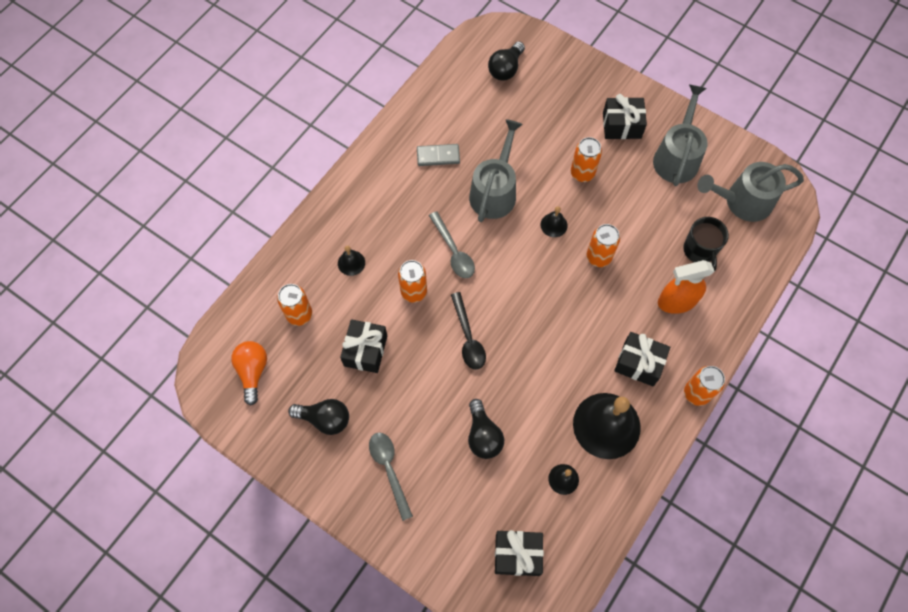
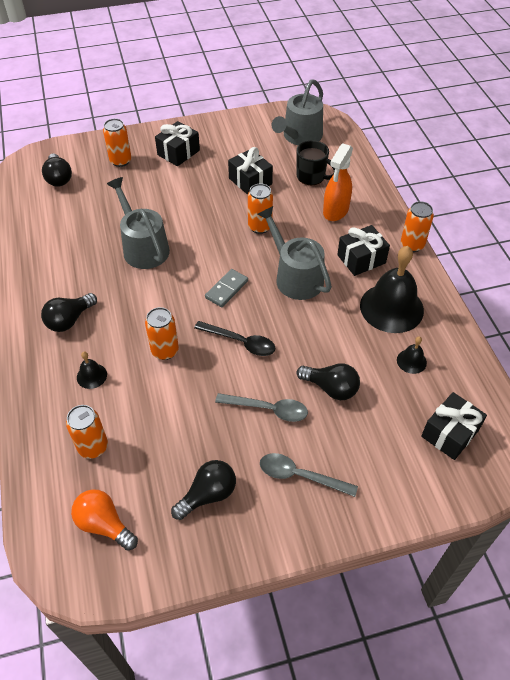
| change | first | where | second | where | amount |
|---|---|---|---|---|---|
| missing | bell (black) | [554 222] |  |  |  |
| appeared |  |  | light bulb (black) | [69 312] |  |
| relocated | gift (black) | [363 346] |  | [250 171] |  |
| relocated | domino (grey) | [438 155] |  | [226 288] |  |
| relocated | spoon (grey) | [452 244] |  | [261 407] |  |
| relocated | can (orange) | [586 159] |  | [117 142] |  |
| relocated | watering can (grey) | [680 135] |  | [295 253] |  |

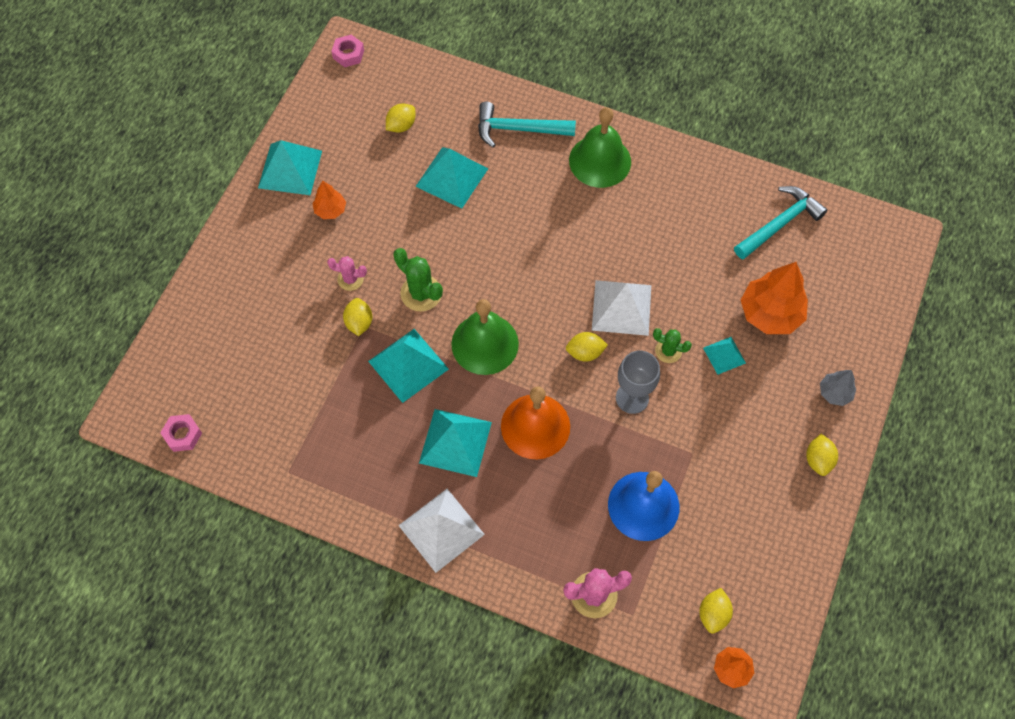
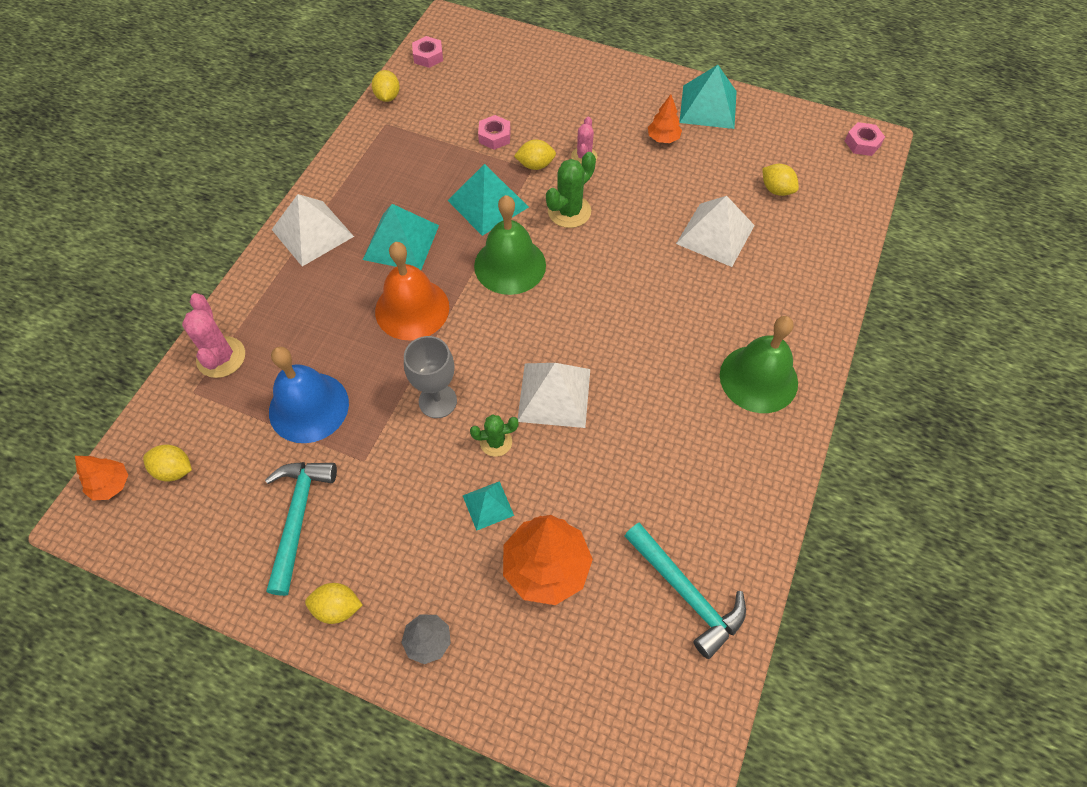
| change | first | where | second | where | amount |
|---|---|---|---|---|---|
| appeared |  |  | nut (pink) | [494 132] |  |
| relocated | hammer (turquoise) | [527 124] |  | [301 529] |  |
| relocated | lemon (yellow) | [587 347] |  | [386 86] |  |
| colour | pyramid (turquoise) | [451 178] | pyramid (white) | [715 231] |  |
| spun | cactus (green) | [672 345] |  | [494 435] | 60 degrees clockwise |

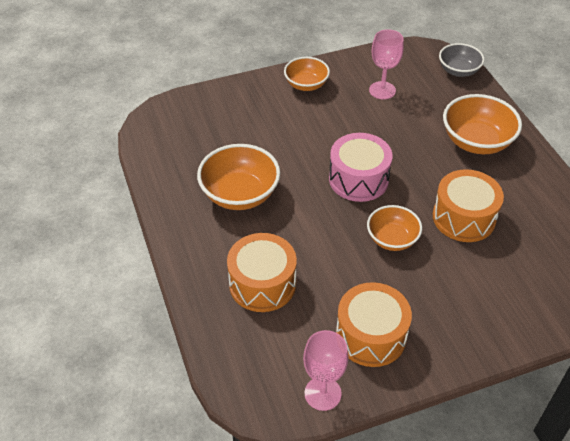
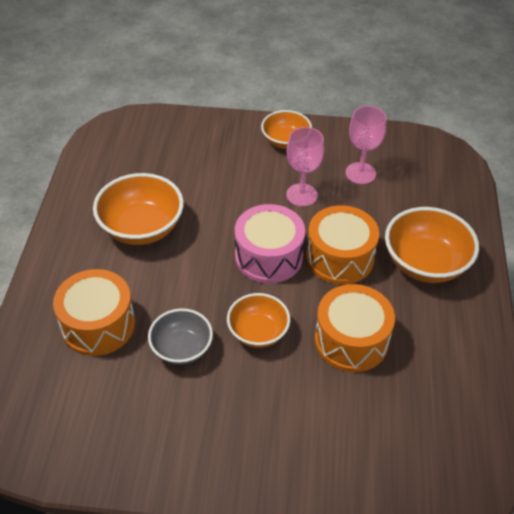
| change | first | where | second | where | amount |
|---|---|---|---|---|---|
| relocated | goblet (pink) | [326 370] |  | [305 167] |  |
| relocated | drum (orange) | [374 324] |  | [342 245] |  |
| relocated | bowl (grey) | [462 60] |  | [180 336] |  |

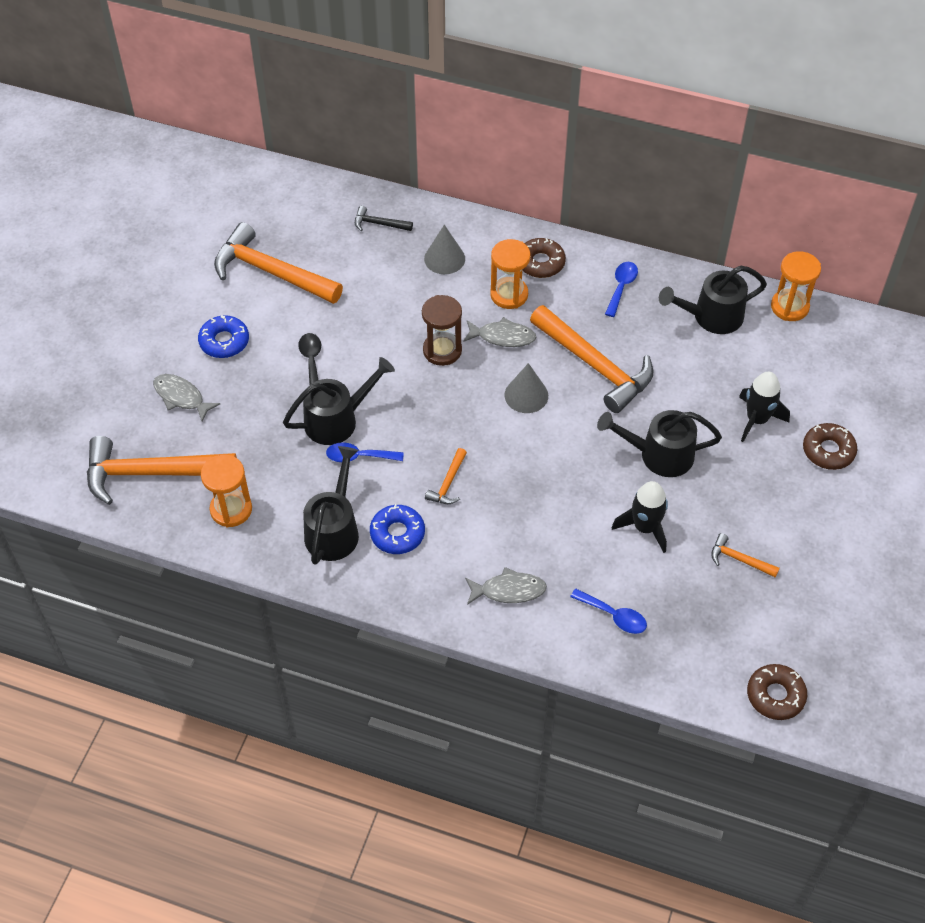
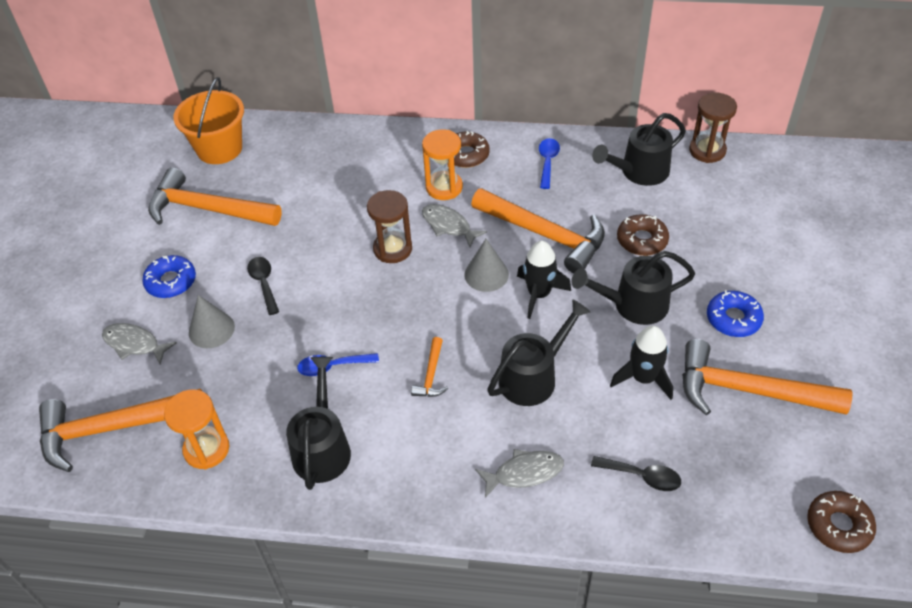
| change | first | where | second | where | amount |
|---|---|---|---|---|---|
| missing | hammer (black) | [384 218] |  |  |  |
| appeared |  |  | bucket (orange) | [209 120] |  |
| relocated | watering can (black) | [339 401] |  | [538 352] |  |
| relocated | donut (blue) | [397 529] |  | [735 313] |  |
| relocated | cone (grey) | [444 249] |  | [212 321] |  |
| relocated | rocket (black) | [764 407] |  | [544 280] |  |
| relocated | donut (brown) | [830 446] |  | [643 235] |  |
| colour | spoon (blue) | [608 611] | spoon (black) | [636 473] |  |
| colour | hourglass (orange) | [796 286] | hourglass (brown) | [713 128] |  |
| spun | fish (grey) | [499 332] |  | [454 225] | 135 degrees counterclockwise |
| size | hammer (orange) | [745 555] |  | [767 377] | x2.25 |

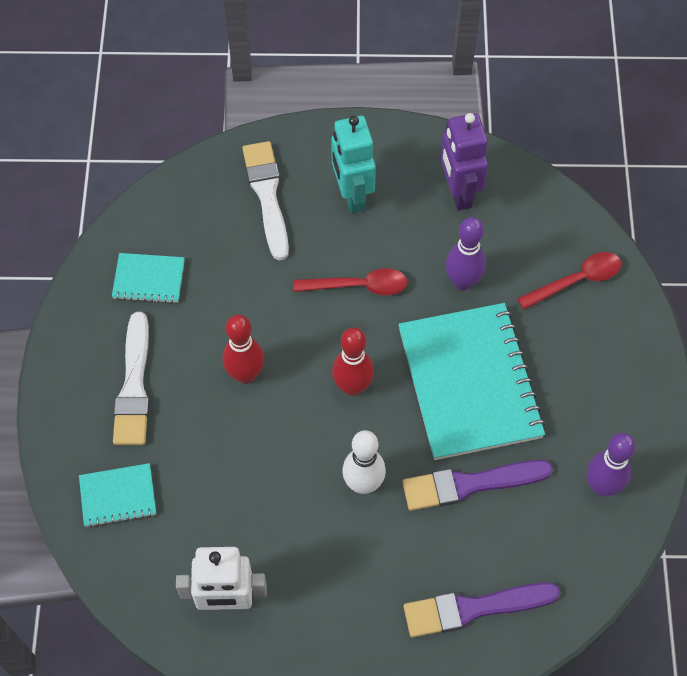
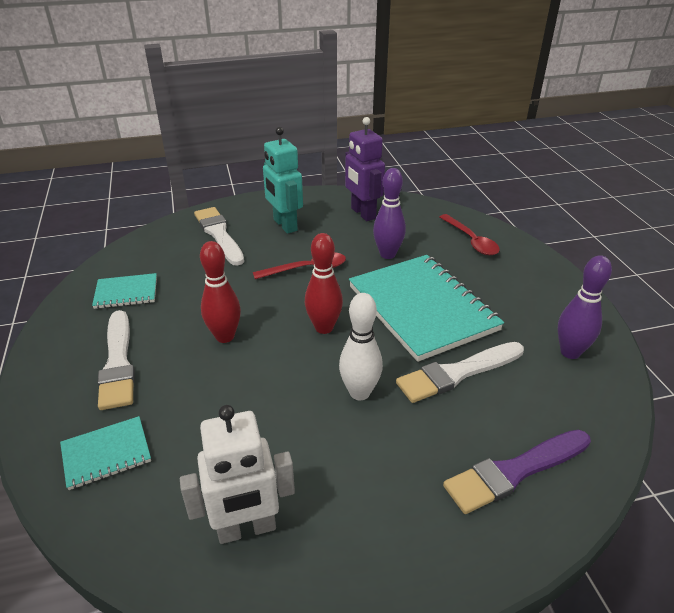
| change | first | where | second | where | amount |
|---|---|---|---|---|---|
| colour | brush (purple) | [477 485] | brush (white) | [460 372] |  |
| spun | spoon (red) | [569 281] |  | [470 234] | 105 degrees clockwise |

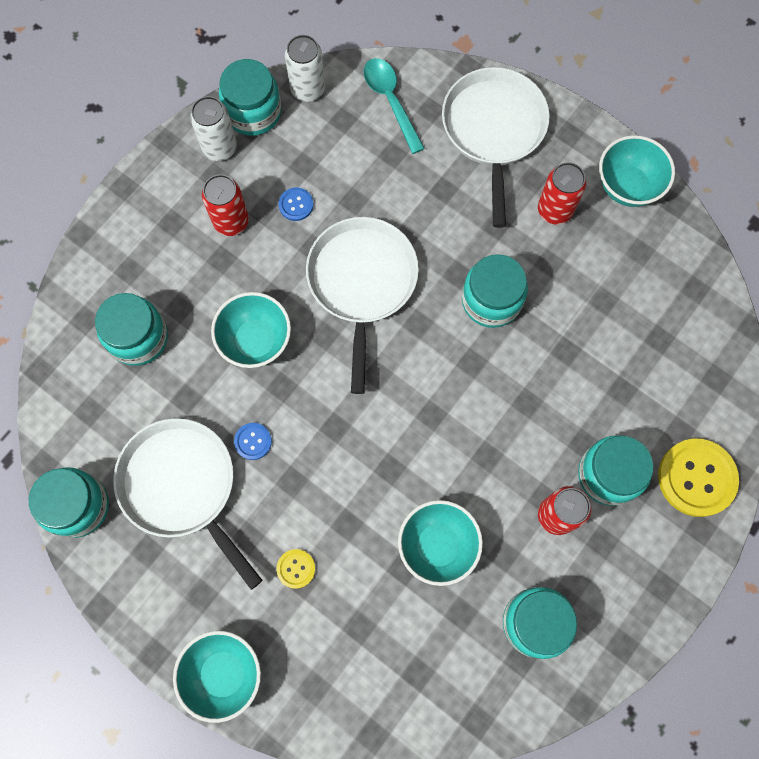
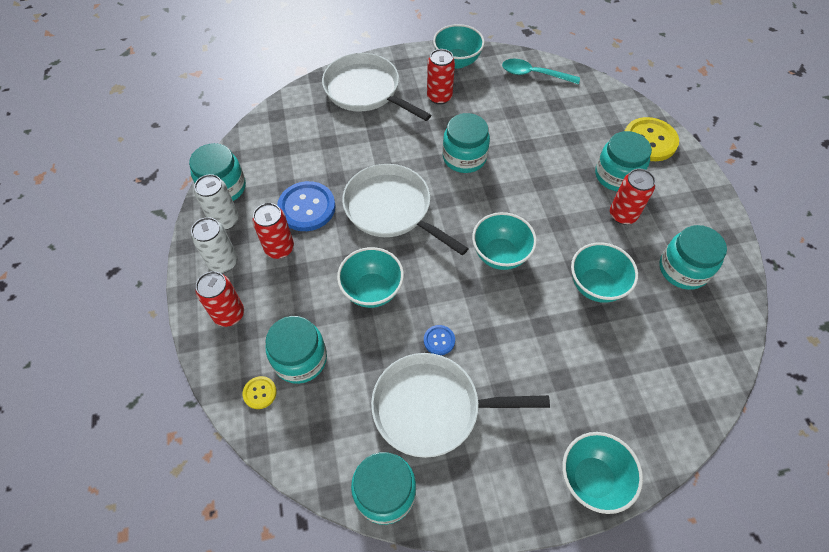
| change | first | where | second | where | amount |
|---|---|---|---|---|---|
| appeared |  |  | can (red) | [220 299] |  |
| appeared |  |  | bowl (turquoise) | [504 241] |  |
| relocated | button (yellow) | [295 569] |  | [260 392] |  |
| relocated | can (white) | [305 68] |  | [214 245] |  |
| relocated | spoon (turquoise) | [394 106] |  | [541 71] |  |
| size | button (blue) | [296 204] |  | [306 206] | x2.06 |

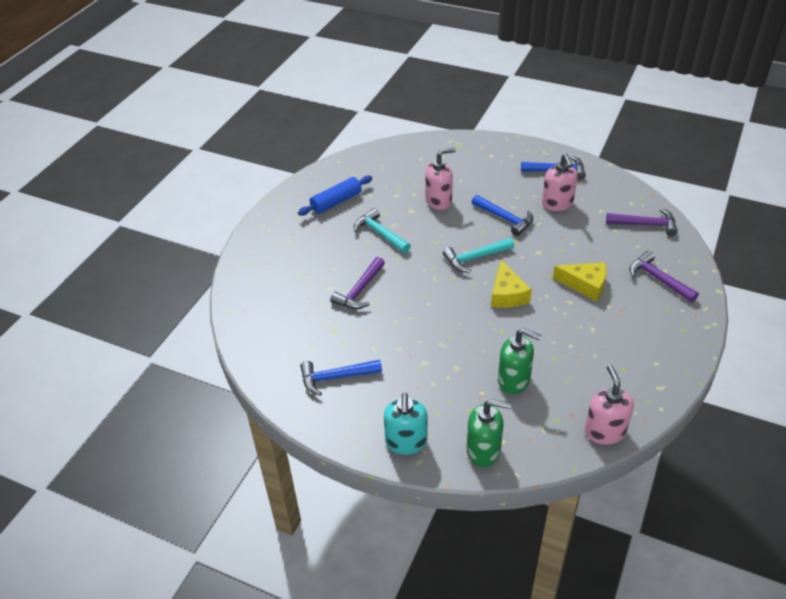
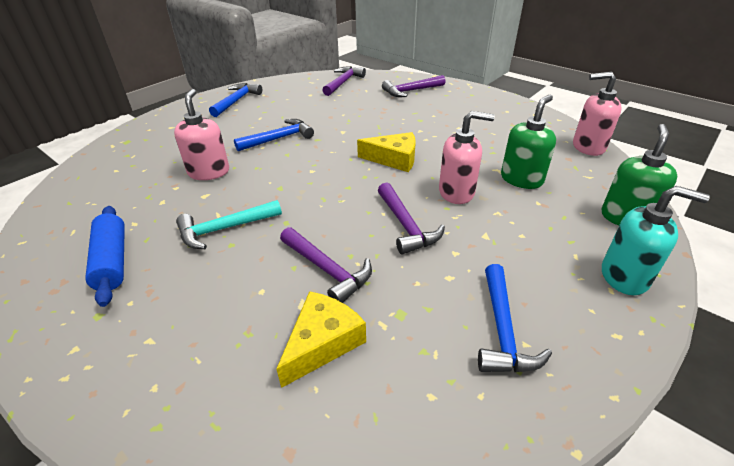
| change | first | where | second | where | amount |
|---|---|---|---|---|---|
| missing | hammer (turquoise) | [478 255] |  |  |  |
| appeared |  |  | hammer (purple) | [411 219] |  |
| relocated | soap dispenser (pink) | [559 182] |  | [467 157] |  |
| relocated | cheese (yellow) | [580 281] |  | [321 339] |  |

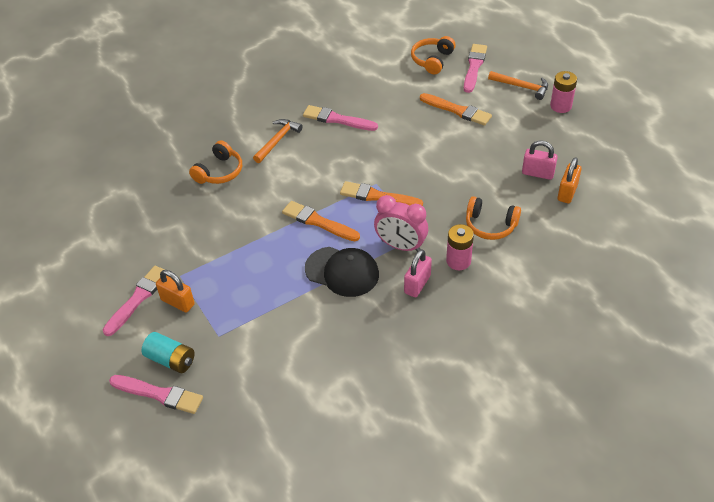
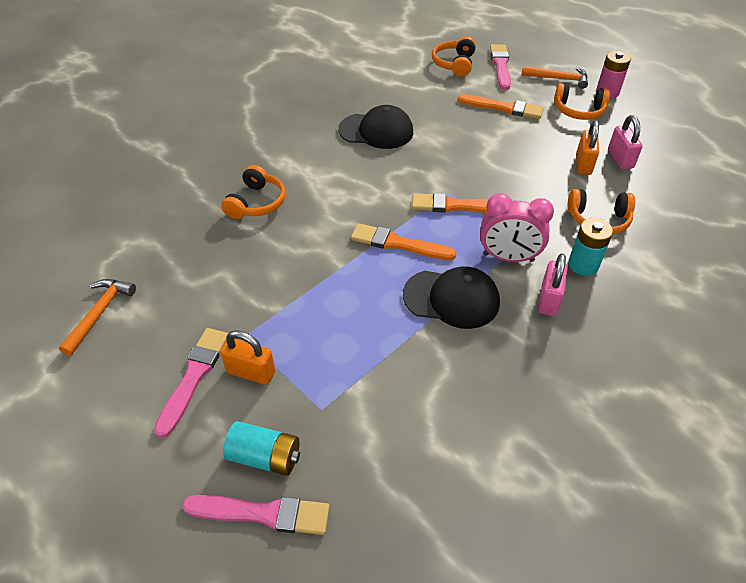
| change | first | where | second | where | amount |
|---|---|---|---|---|---|
| appeared |  |  | headphones (orange) | [582 101] |  |
| relocated | hammer (orange) | [278 141] |  | [97 317] |  |
| relocated | padlock (orange) | [569 180] |  | [587 147] |  |
| exchanged | brush (pink) | [340 118] | cap (black) | [375 127] |  |
| colour | battery (pink) | [460 247] | battery (turquoise) | [590 247] |  |
| spun | padlock (pink) | [540 160] |  | [625 142] | 75 degrees clockwise |

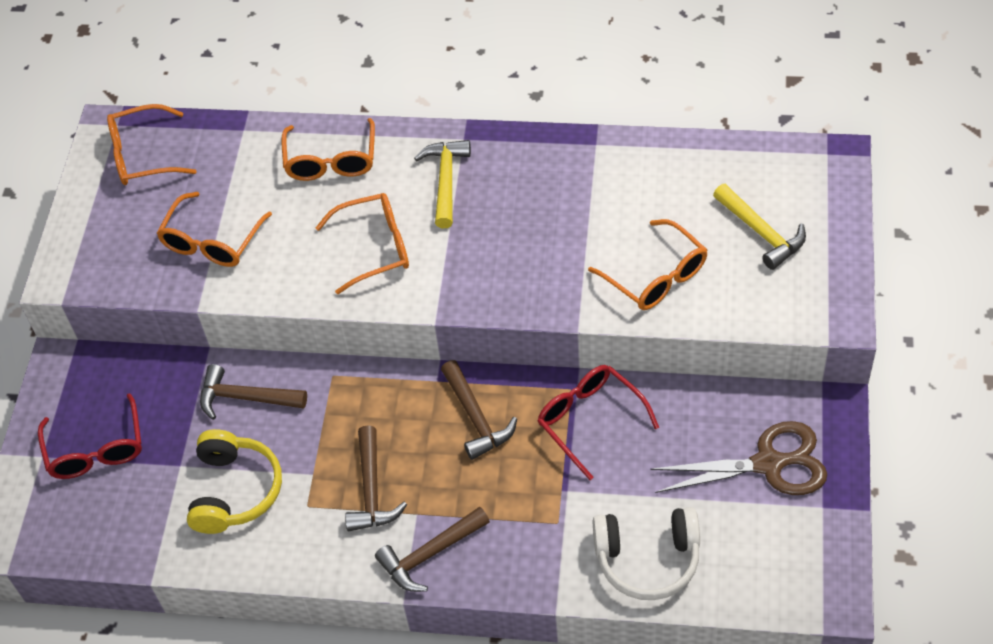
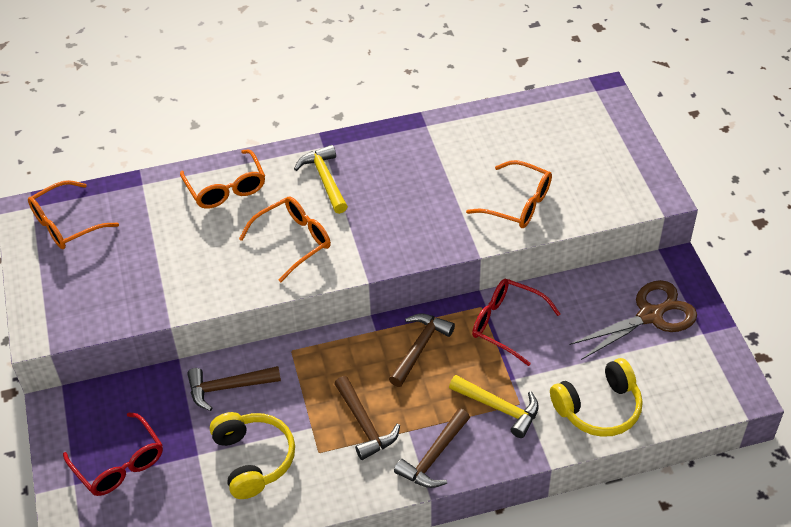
| change | first | where | second | where | amount |
|---|---|---|---|---|---|
| missing | glasses (orange) | [214 229] |  |  |  |
| relocated | hammer (yellow) | [759 227] |  | [494 406] |  |
| colour | headphones (white) | [646 553] | headphones (yellow) | [596 397] |  |
| spun | hammer (brown) | [479 410] |  | [422 350] | 105 degrees counterclockwise |

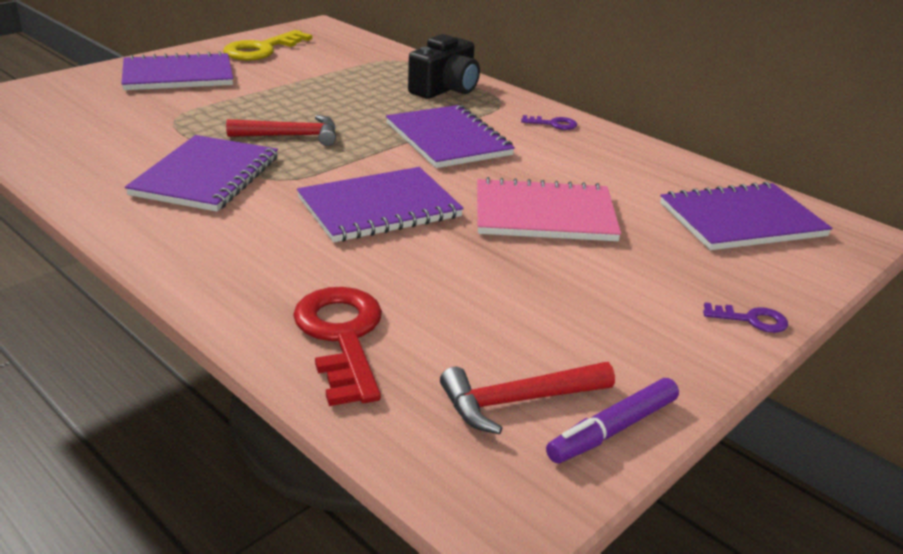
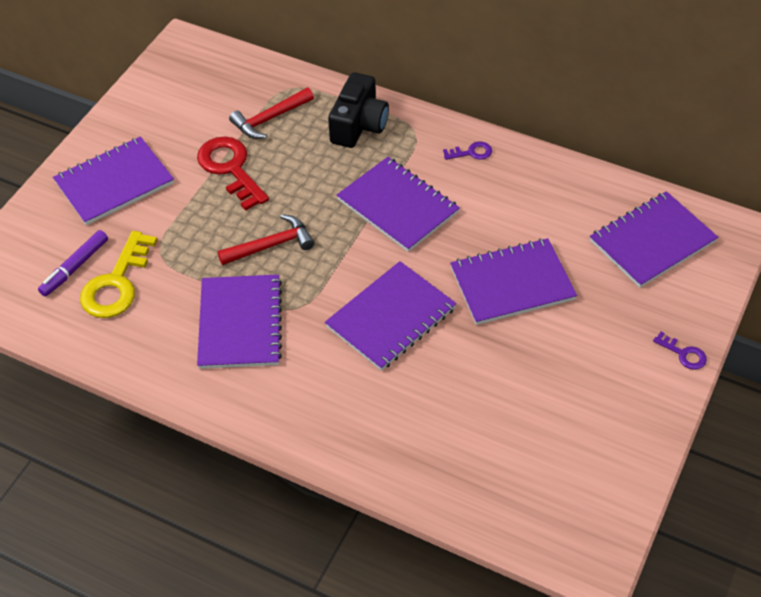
| change | first | where | second | where | amount |
|---|---|---|---|---|---|
| relocated | key (yellow) | [267 45] |  | [118 274] |  |
| relocated | key (red) | [337 346] |  | [233 174] |  |
| relocated | hammer (red) | [527 398] |  | [271 113] |  |
| relocated | marker (purple) | [612 420] |  | [73 263] |  |
| colour | notebook (pink) | [549 209] | notebook (purple) | [513 281] |  |
| spun | key (purple) | [745 318] |  | [680 351] | 45 degrees clockwise |

